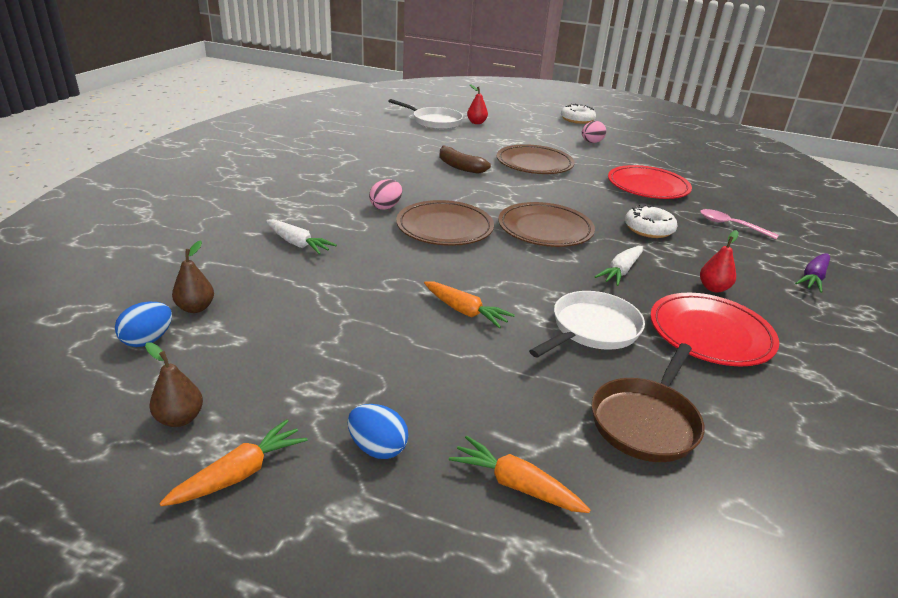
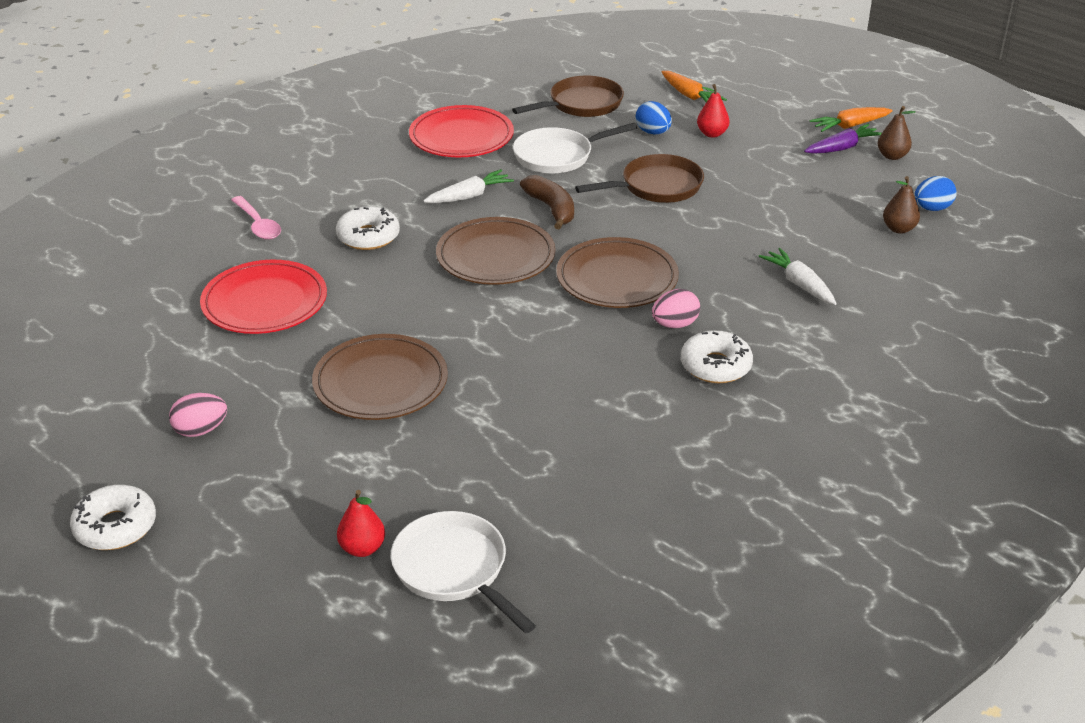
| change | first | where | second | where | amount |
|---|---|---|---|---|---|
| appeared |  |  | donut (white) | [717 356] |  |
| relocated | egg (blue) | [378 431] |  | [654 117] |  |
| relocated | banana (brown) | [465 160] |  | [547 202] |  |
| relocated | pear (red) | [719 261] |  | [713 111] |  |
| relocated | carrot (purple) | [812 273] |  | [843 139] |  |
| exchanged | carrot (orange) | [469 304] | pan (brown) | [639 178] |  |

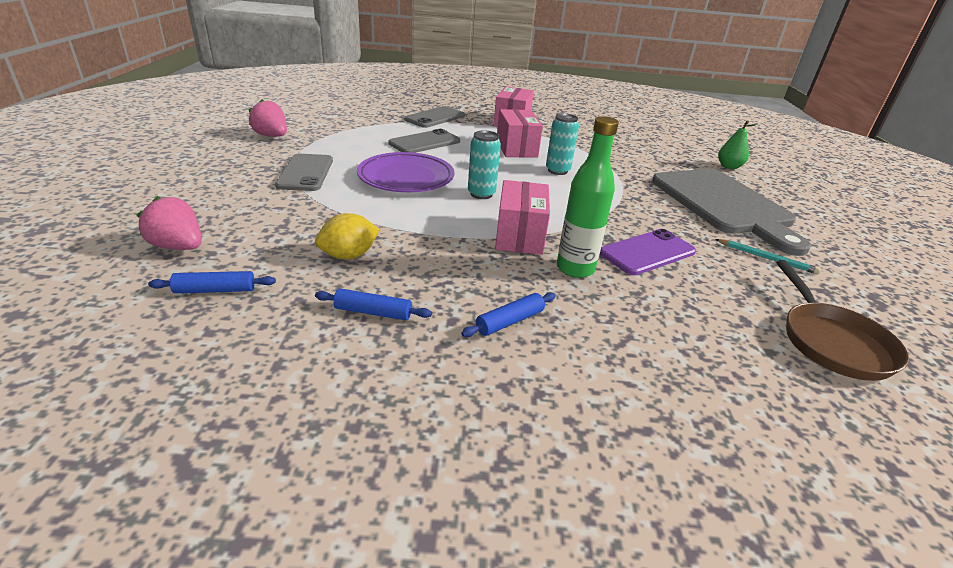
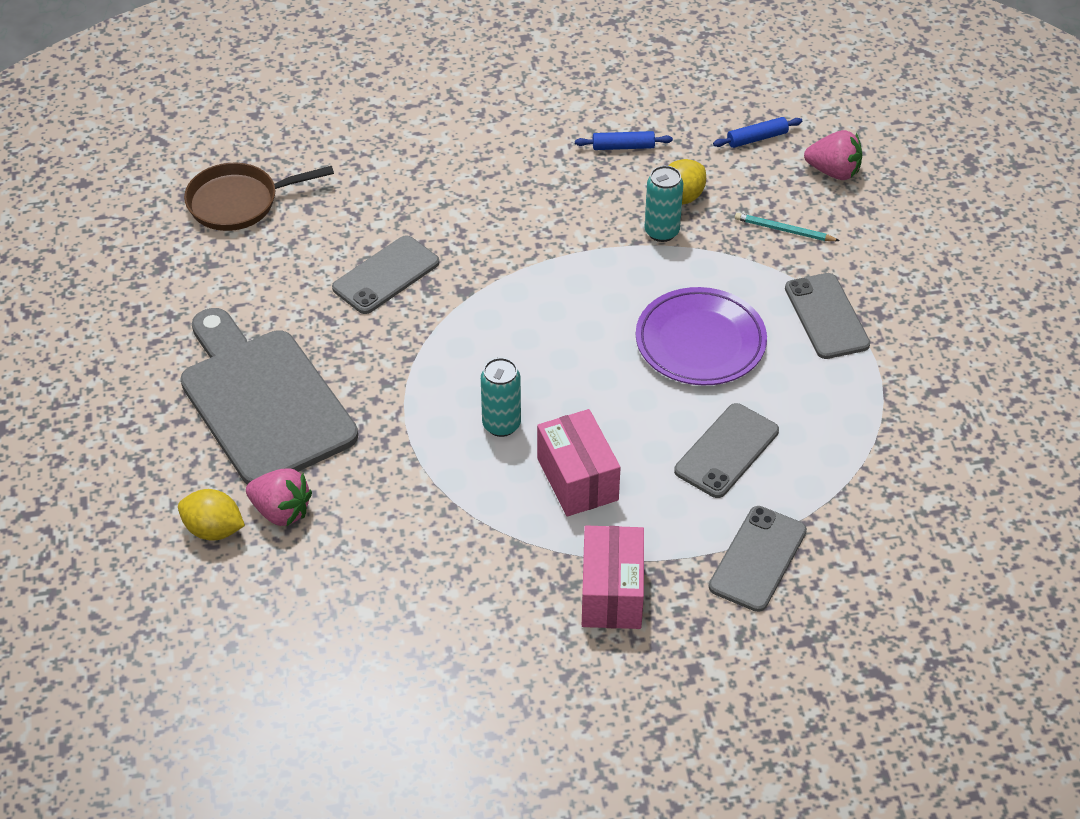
| change | first | where | second | where | amount |
|---|---|---|---|---|---|
| missing | rolling pin (blue) | [508 315] |  |  |  |
| missing | box (pink) | [522 217] |  |  |  |
| missing | bottle (green) | [588 197] |  |  |  |
| relocated | strawberry (pink) | [268 118] |  | [279 497] |  |
| relocated | can (turquoise) | [484 164] |  | [663 204] |  |
| relocated | pencil (turquoise) | [768 257] |  | [787 227] |  |
| exchanged | pear (green) | [737 144] | lemon (yellow) | [211 515] |  |
| colour | phone (purple) | [648 252] | phone (grey) | [385 274] |  |
| spun | pan (brown) | [842 320] |  | [259 197] | 90 degrees counterclockwise |

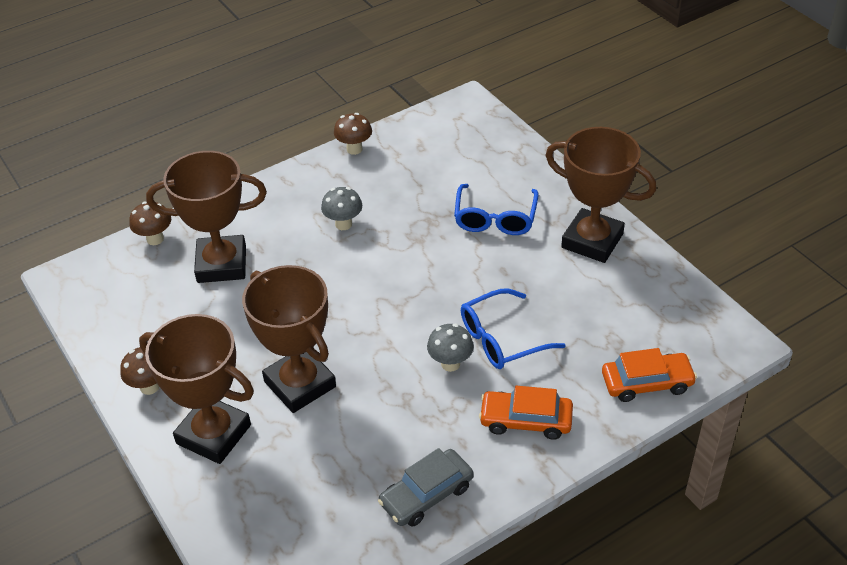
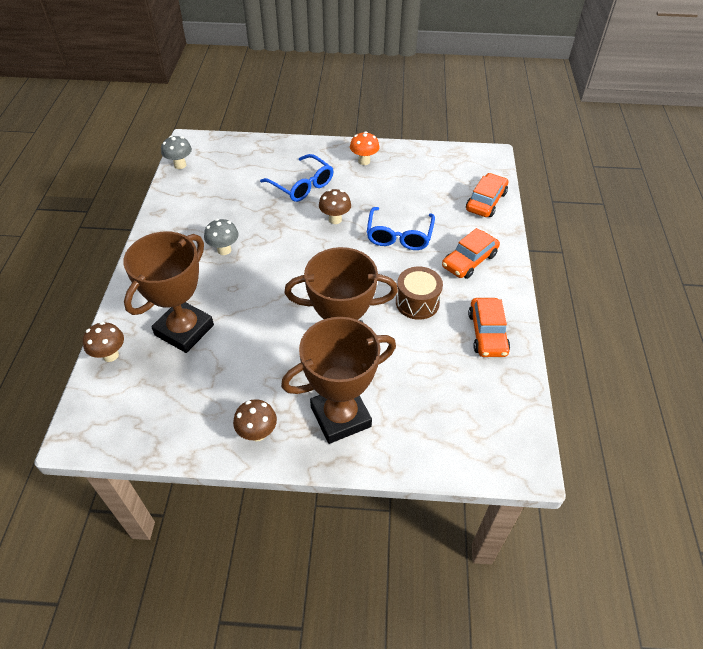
| change | first | where | second | where | amount |
|---|---|---|---|---|---|
| appeared |  |  | drum (brown) | [419 293] |  |
| relocated | mushroom (brown) | [353 134] |  | [335 206] |  |
| relocated | mushroom (grey) | [450 348] |  | [176 152] |  |
| exchanged | trophy (brown) | [600 195] | mushroom (orange) | [365 148] |  |
| colour | car (grey) | [426 487] | car (orange) | [489 327] |  |

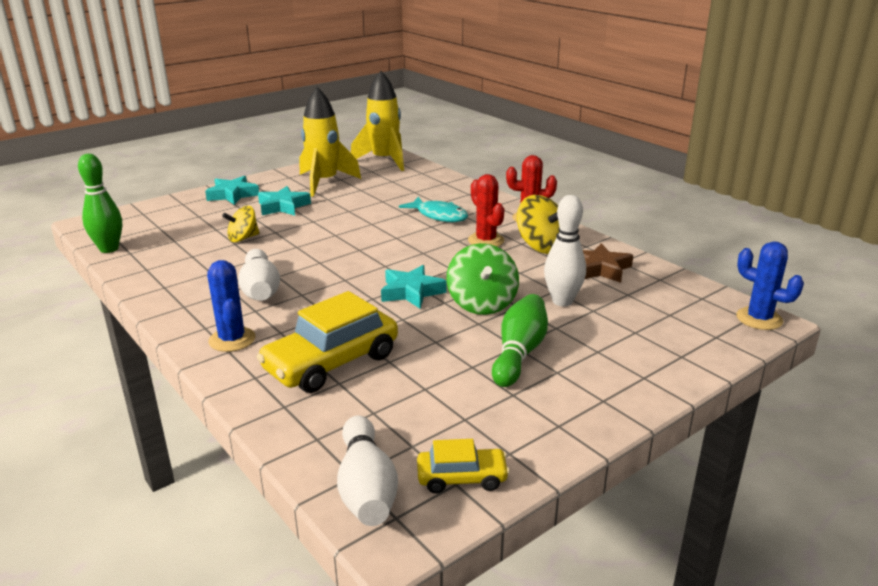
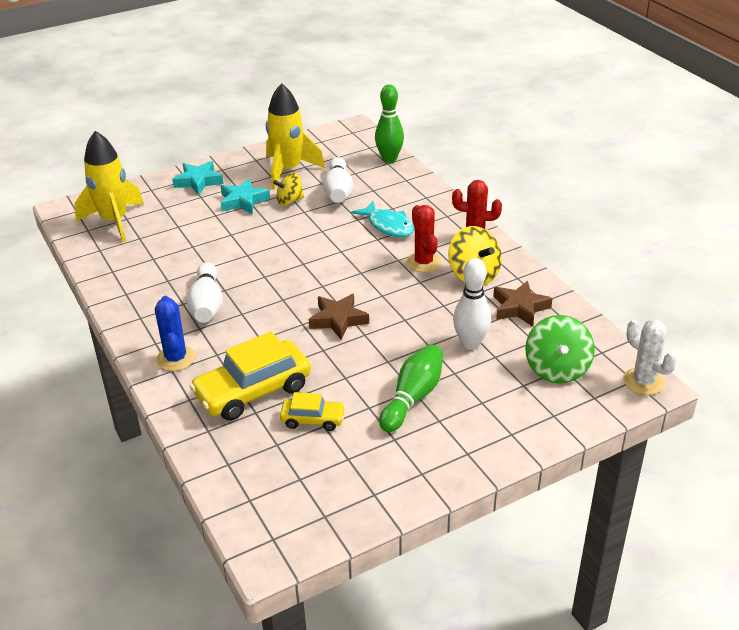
| change | first | where | second | where | amount |
|---|---|---|---|---|---|
| relocated | bowling pin (green) | [100 203] |  | [389 123] |  |
| relocated | spinning top (yellow) | [241 224] |  | [288 189] |  |
| relocated | bowling pin (white) | [367 470] |  | [337 180] |  |
| relocated | rocket (yellow) | [377 121] |  | [109 186] |  |
| relocated | car (yellow) | [463 466] |  | [313 411] |  |
| relocated | spinning top (green) | [482 279] |  | [560 349] |  |
| colour | star (turquoise) | [414 287] | star (brown) | [339 317] |  |
| colour | cactus (blue) | [770 285] | cactus (white) | [650 357] |  |

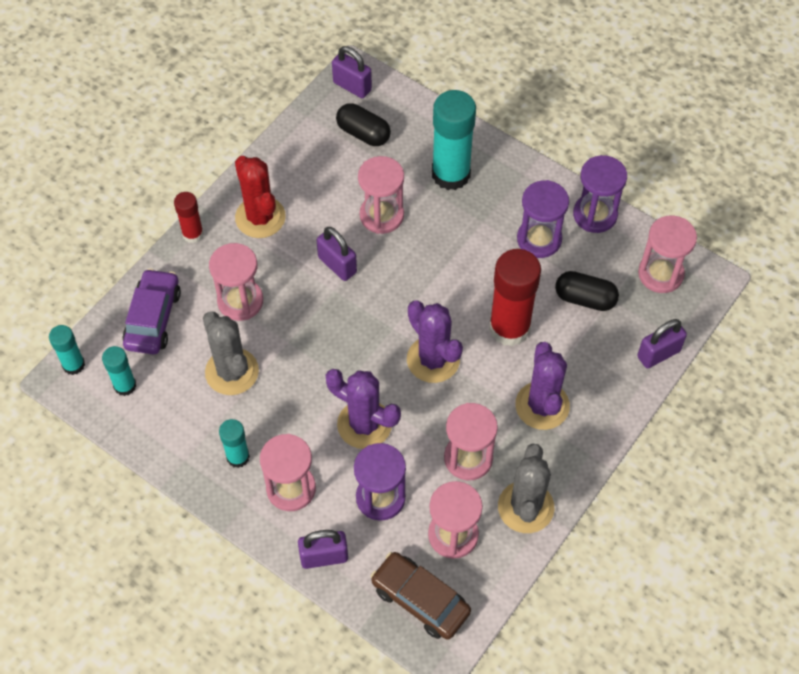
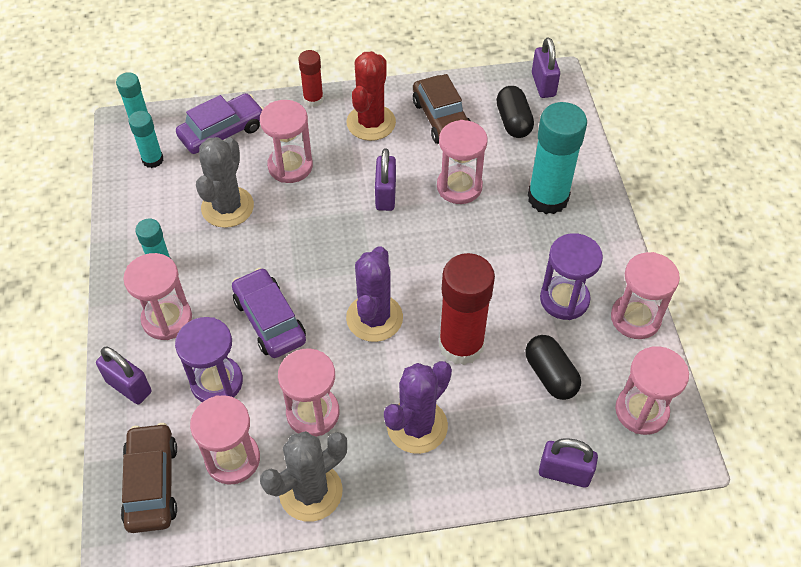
| change | first | where | second | where | amount |
|---|---|---|---|---|---|
| appeared |  |  | car (brown) | [441 109] |  |
| exchanged | cactus (purple) | [363 409] | car (purple) | [269 313] |  |
| colour | hourglass (purple) | [600 194] | hourglass (pink) | [645 295] |  |

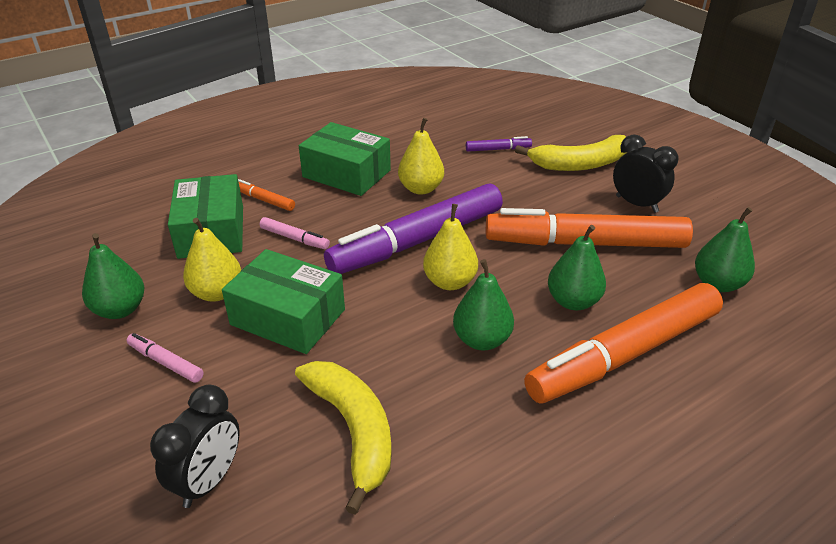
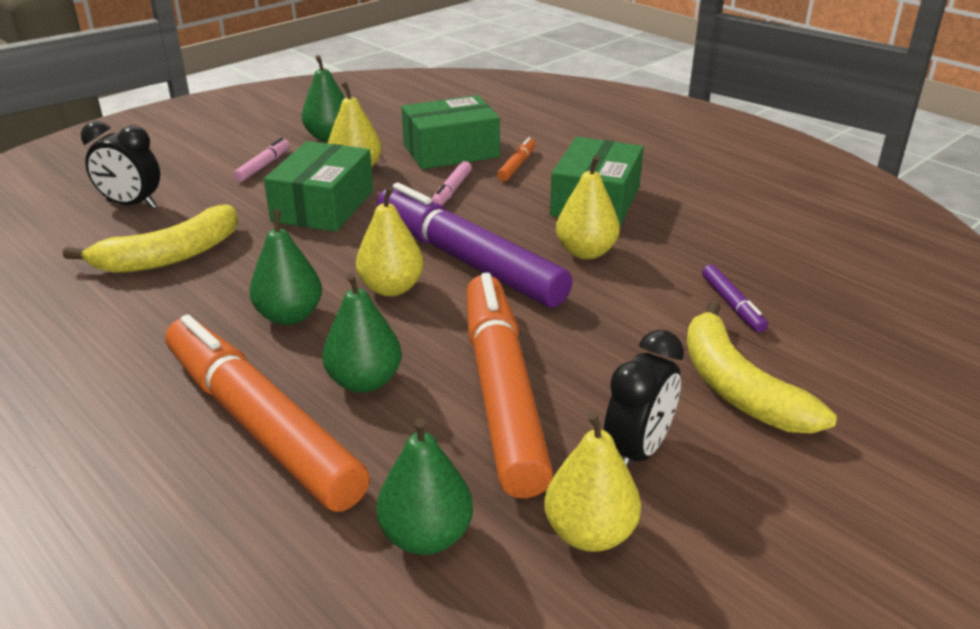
| change | first | where | second | where | amount |
|---|---|---|---|---|---|
| appeared |  |  | pear (yellow) | [592 482] |  |

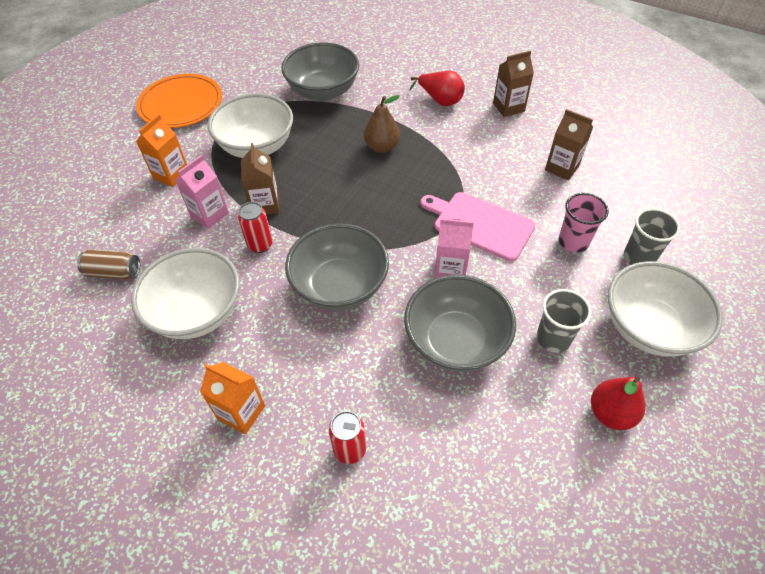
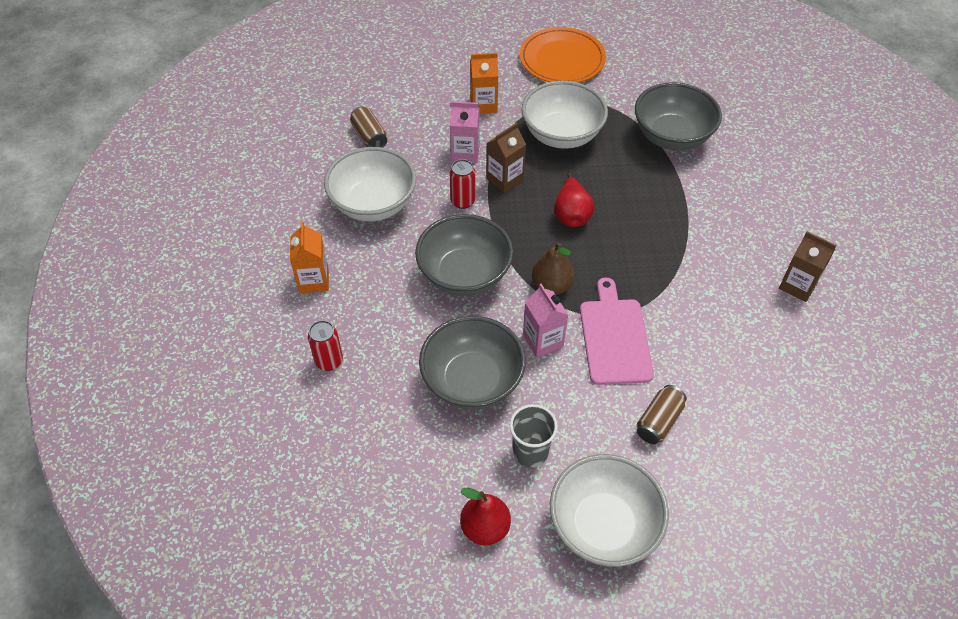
| change | first | where | second | where | amount |
|---|---|---|---|---|---|
| missing | carton (brown) | [569 144] |  |  |  |
| missing | cup (grey) | [652 236] |  |  |  |
| relocated | pear (brown) | [382 124] |  | [553 268] |  |
| relocated | pear (red) | [437 88] |  | [574 200] |  |
| exchanged | cup (pink) | [584 222] | can (brown) | [662 414] |  |

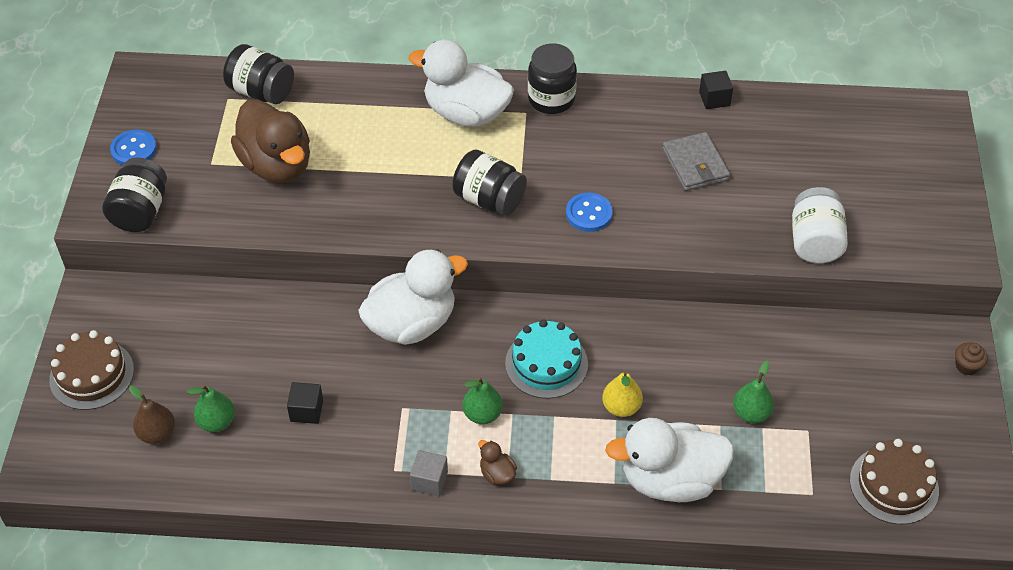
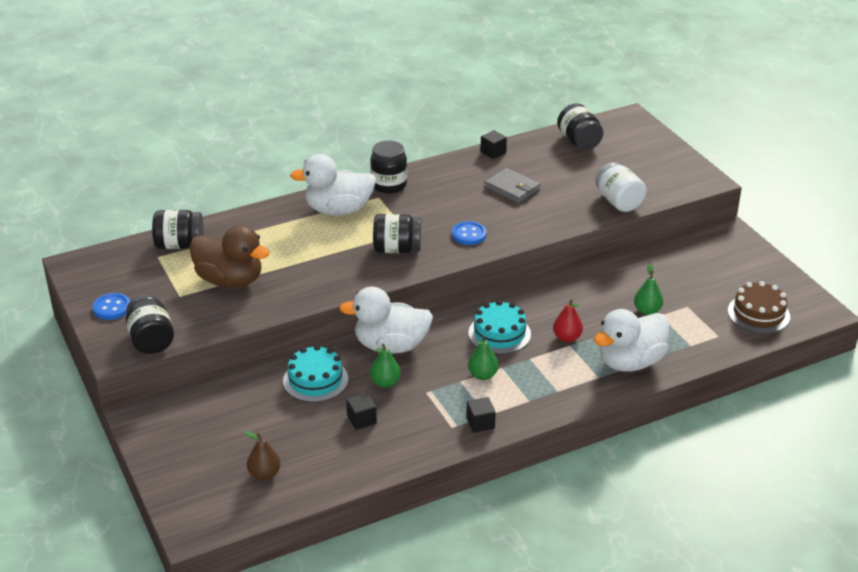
| change | first | where | second | where | amount |
|---|---|---|---|---|---|
| missing | cake (brown) | [91 370] |  |  |  |
| missing | duck (brown) | [497 462] |  |  |  |
| missing | cupcake (brown) | [971 358] |  |  |  |
| appeared |  |  | cake (turquoise) | [315 373] |  |
| appeared |  |  | jar (black) | [580 126] |  |
| relocated | pear (green) | [211 408] |  | [385 366] |  |
| colour | cube (grey) | [429 473] | cube (black) | [481 415] |  |
| colour | pear (yellow) | [622 394] | pear (red) | [568 320] |  |
| spun | duck (white) | [413 297] |  | [386 320] | 120 degrees counterclockwise |

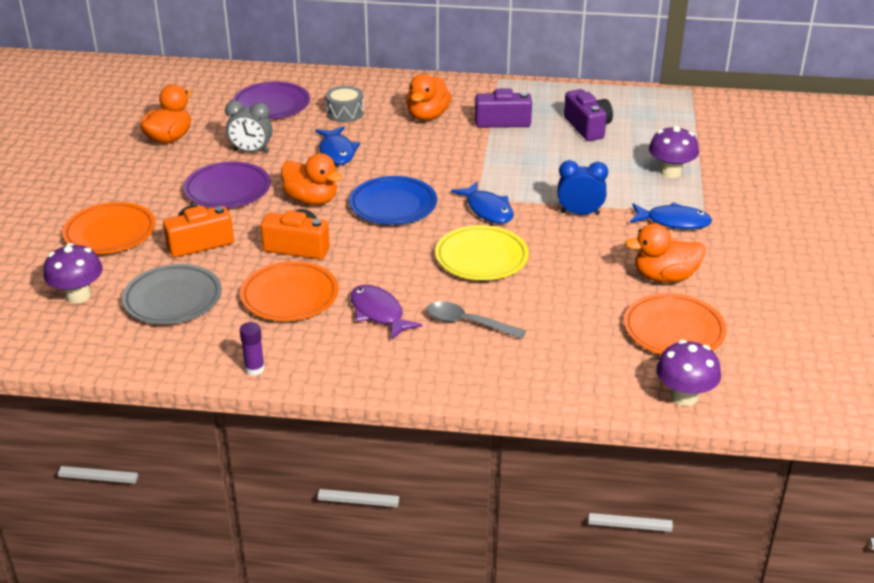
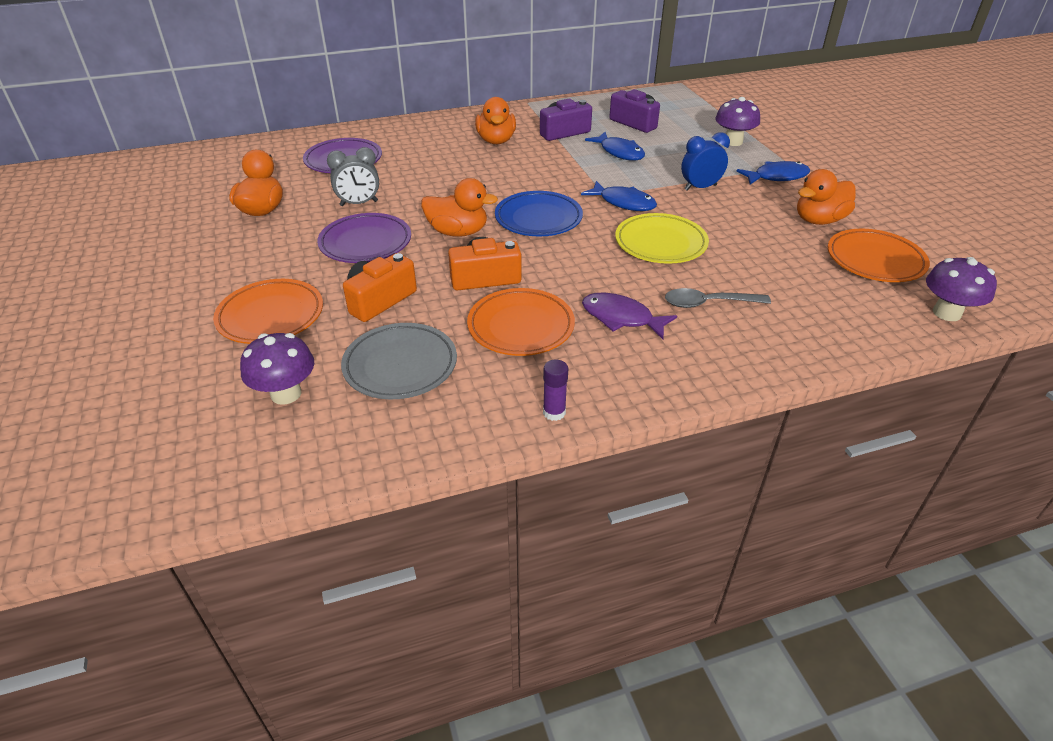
| change | first | where | second | where | amount |
|---|---|---|---|---|---|
| missing | drum (grey) | [344 104] |  |  |  |
| relocated | fish (blue) | [337 145] |  | [615 146] |  |

